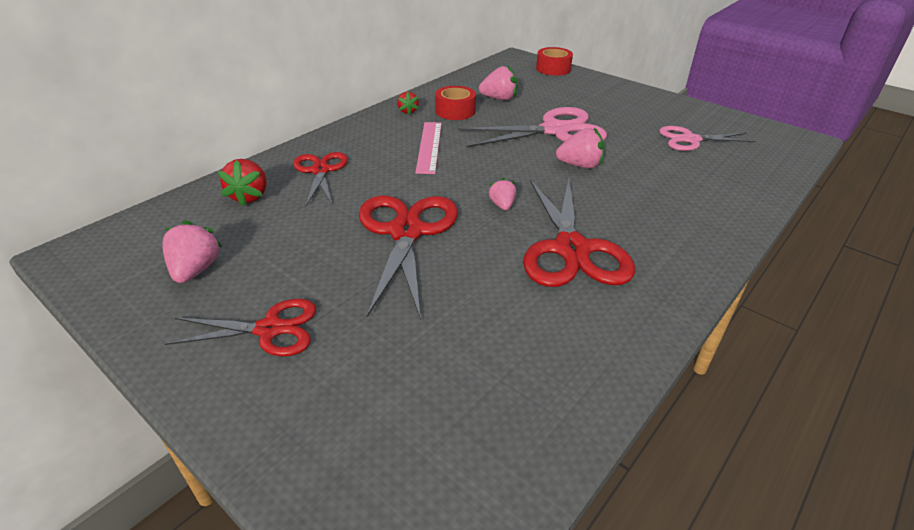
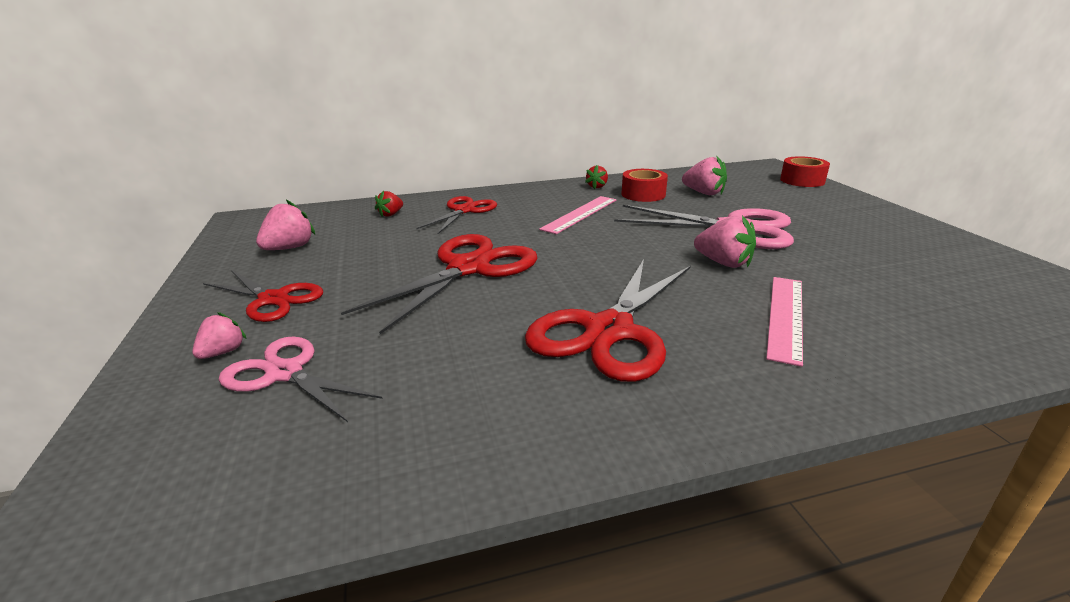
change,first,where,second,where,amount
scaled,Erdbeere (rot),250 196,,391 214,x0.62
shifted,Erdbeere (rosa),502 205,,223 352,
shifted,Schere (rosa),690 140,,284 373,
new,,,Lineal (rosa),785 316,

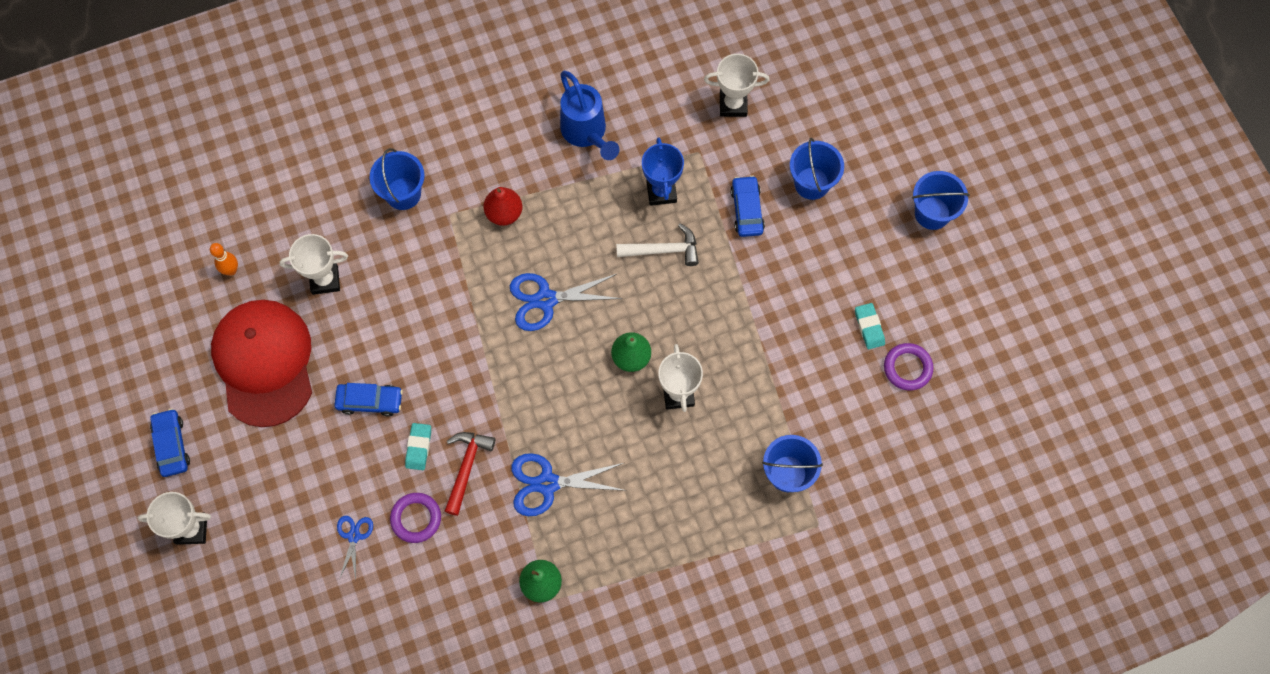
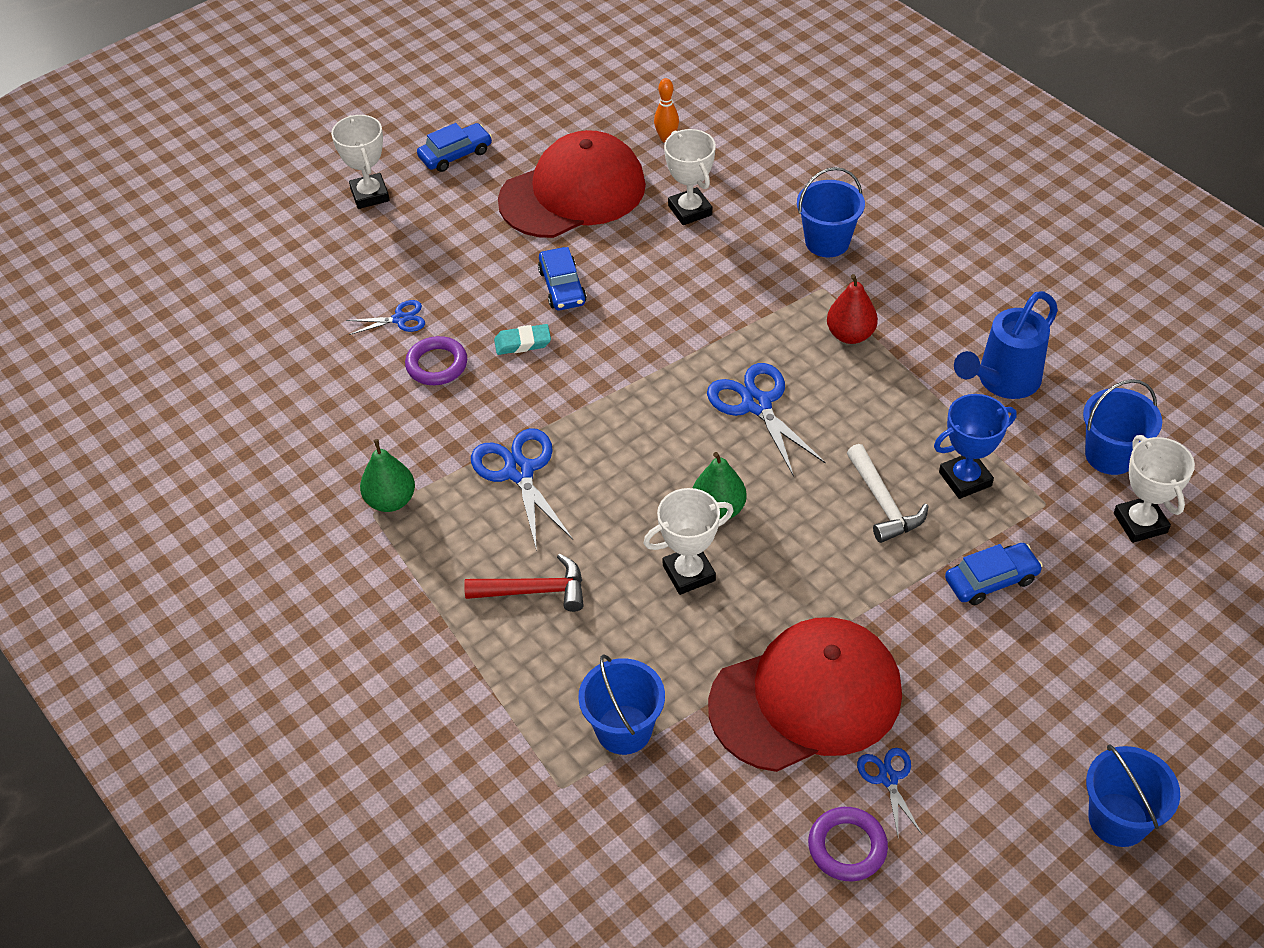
change,first,where,second,where,amount
shifted,Hammer (rot),466 467,,535 590,
shifted,Eimer (blau),812 183,,1110 455,
swapped,Radiergummi (türkis),869 327,Schere (blau),888 778,
new,,,Kappe (rot),806 698,

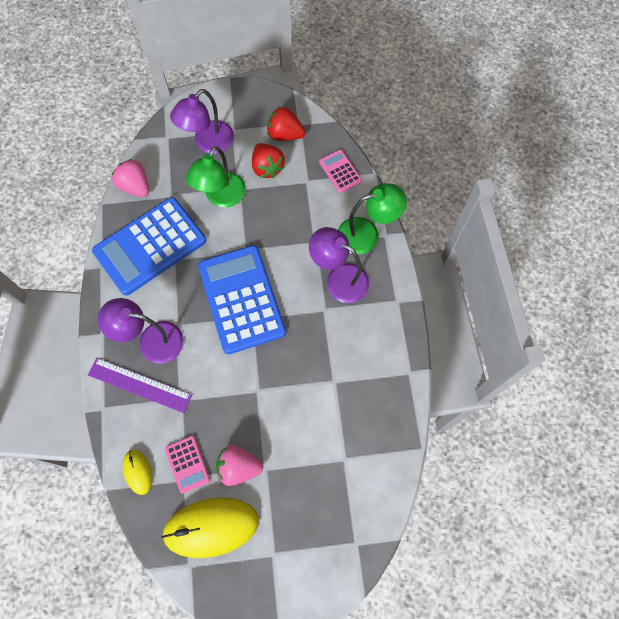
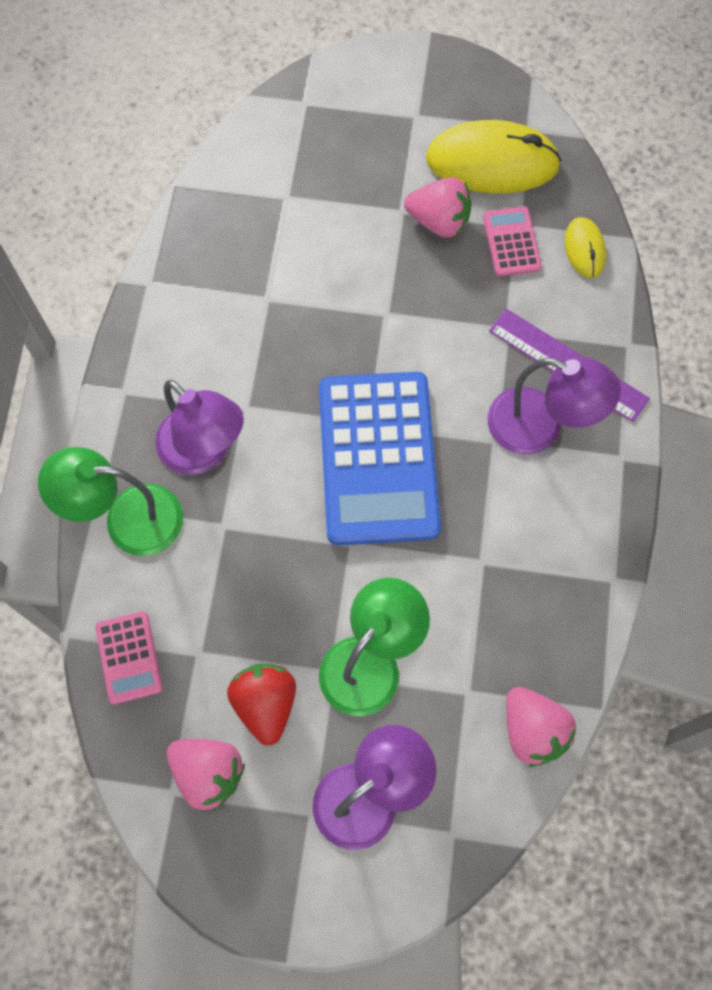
change,first,where,second,where,amount
gone,Taschenrechner (blau),150 246,,,
repainted,Erdbeere (rot),285 134,Erdbeere (rosa),208 773,

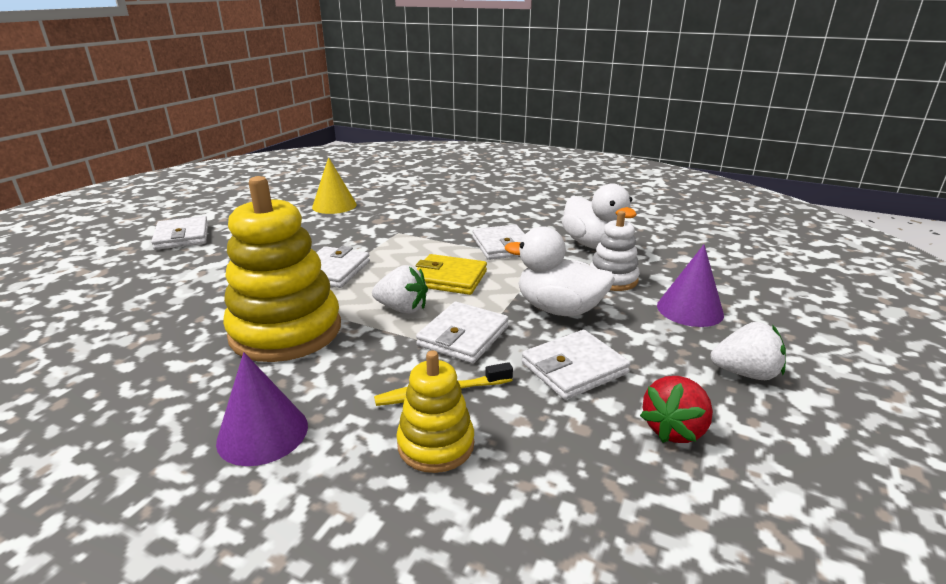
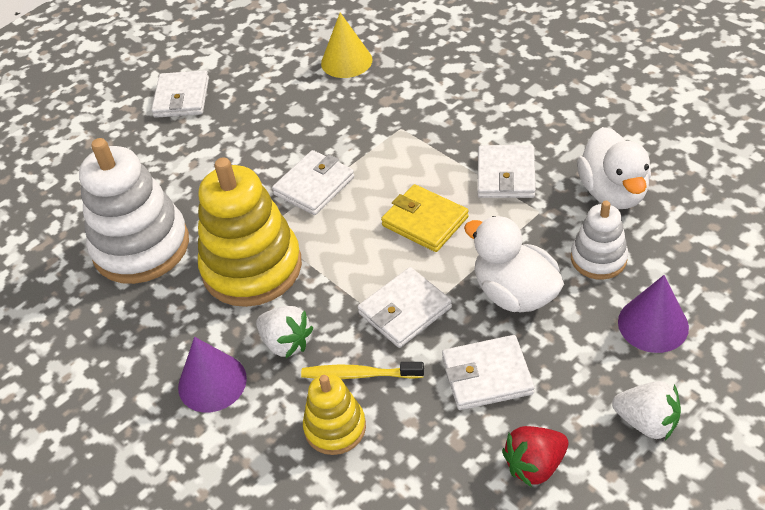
change,first,where,second,where,amount
shifted,Erdbeere (weiß),402 309,,286 343,
new,,,Stapelspielzeug (weiß),141 247,

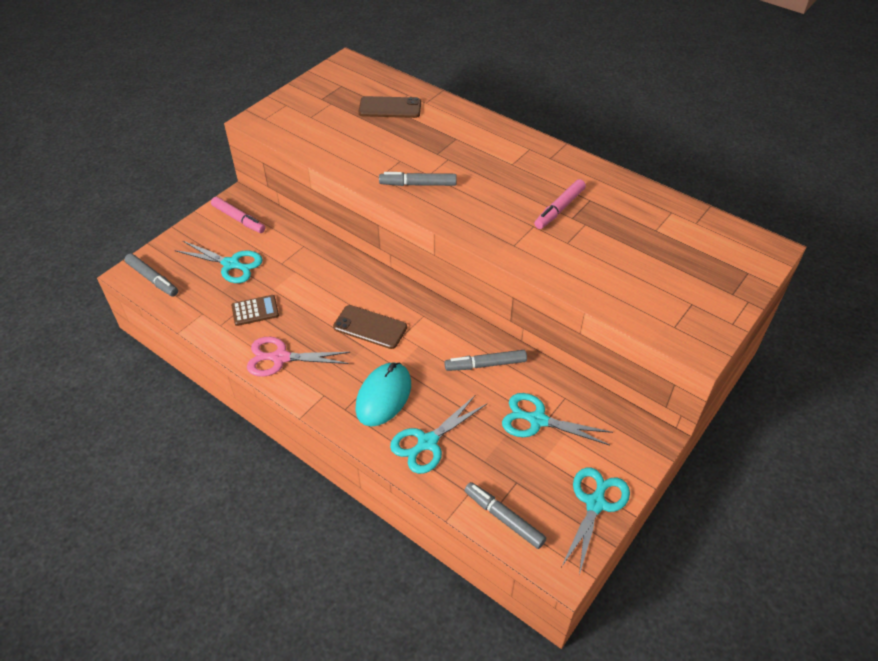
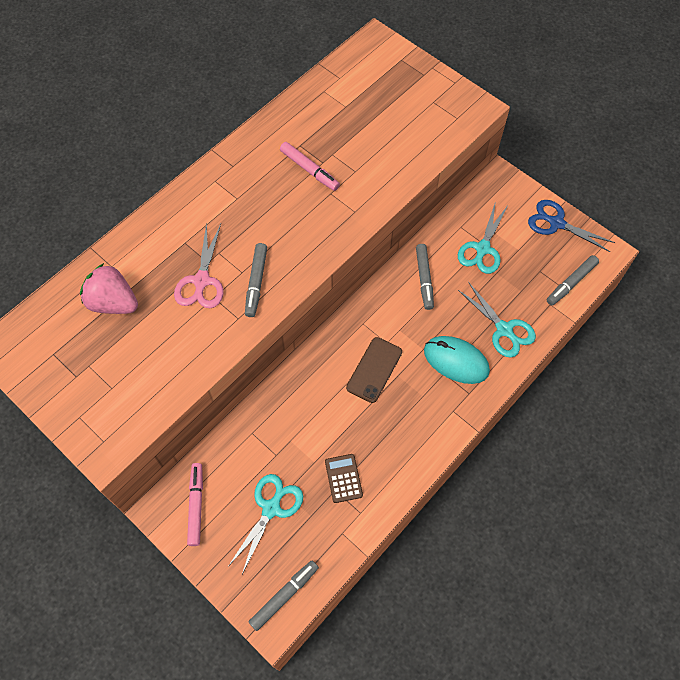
change,first,where,second,where,amount
rotated,Filzstift (rosa),238 219,,196 506,45 degrees counterclockwise
shifted,Schere (rosa),280 358,,201 281,
swapped,Handy (braun),390 108,Erdbeere (rosa),113 302,
repainted,Schere (türkis),595 503,Schere (blau),556 223,

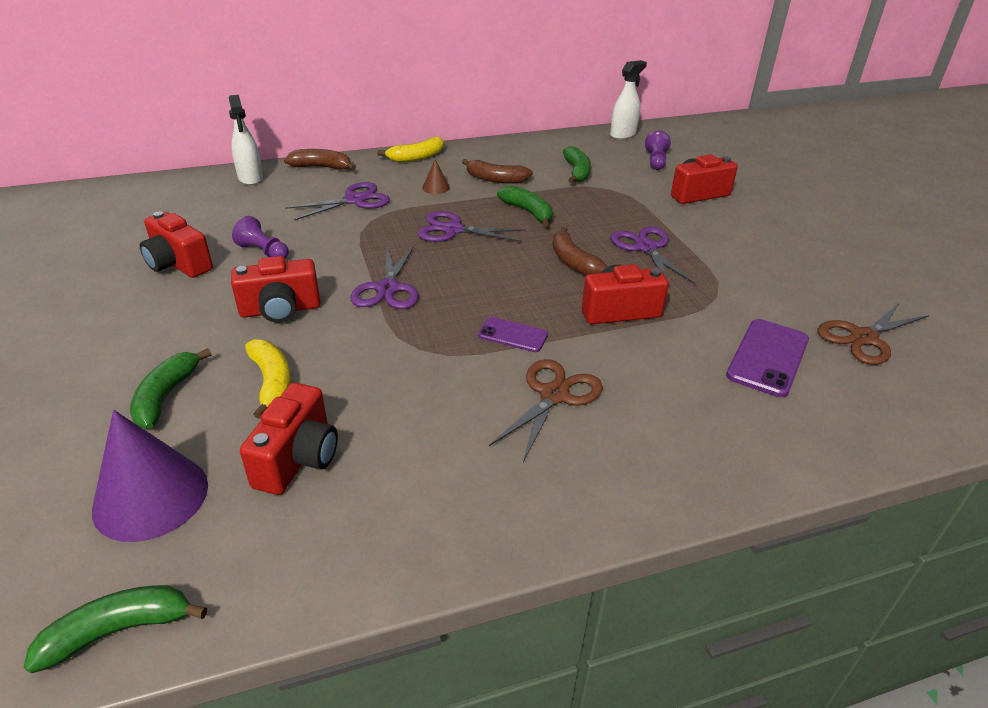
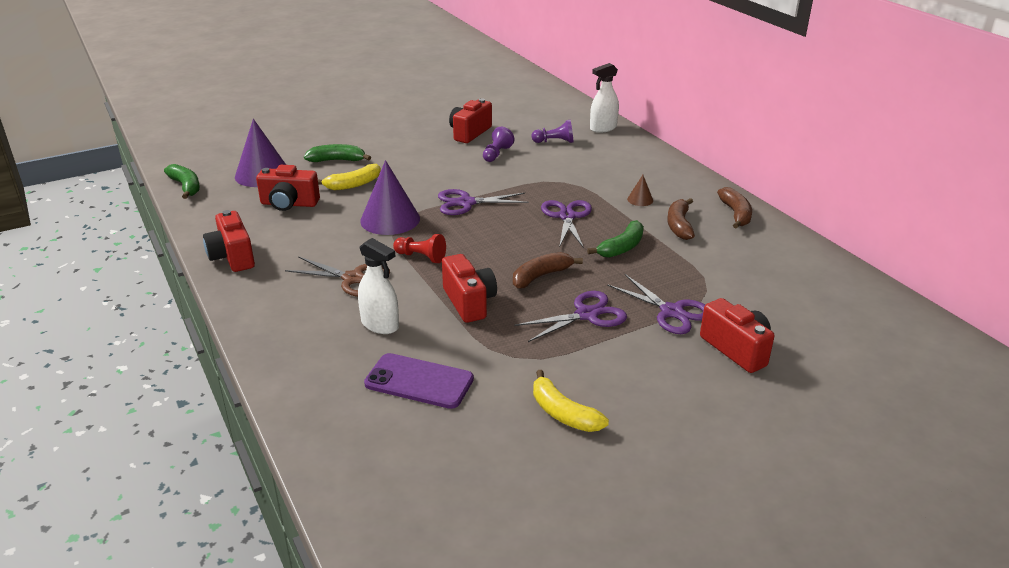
change,first,where,second,where,amount
shifted,Kamera (rot),280 310,,232 257,
shifted,Banane (braun),322 167,,735 214,
shifted,Schere (lila),355 200,,671 312,
shifted,Banane (gelb),416 157,,563 413,
swapped,Handy (lila),513 335,Bauer (rot),421 257,
gone,Banane (grün),577 172,,,
shifted,Sprühflasche (weiß),623 134,,380 325,
shifted,Bauer (lila),656 161,,555 142,
gone,Schere (braun),863 338,,,
new,,,Kegel (lila),390 219,

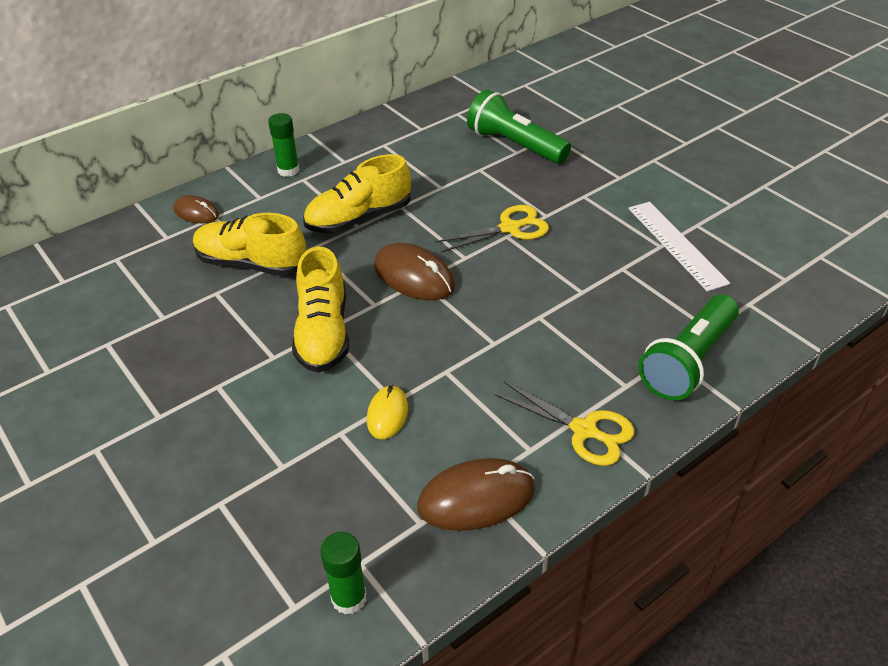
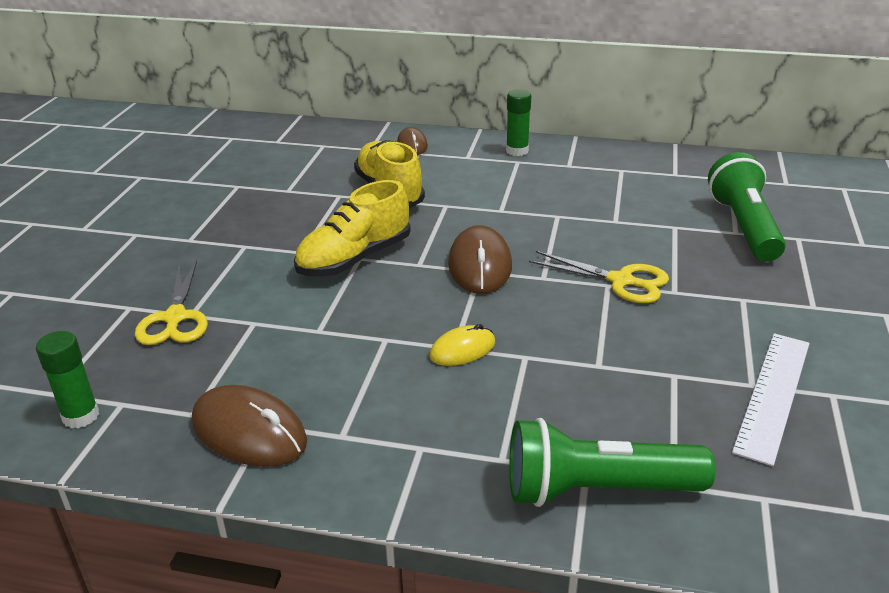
change,first,where,second,where,amount
gone,Schuh (gelb),359 218,,,
shifted,Computermaus (gelb),387 414,,462 349,
shifted,Schere (gelb),584 430,,175 318,

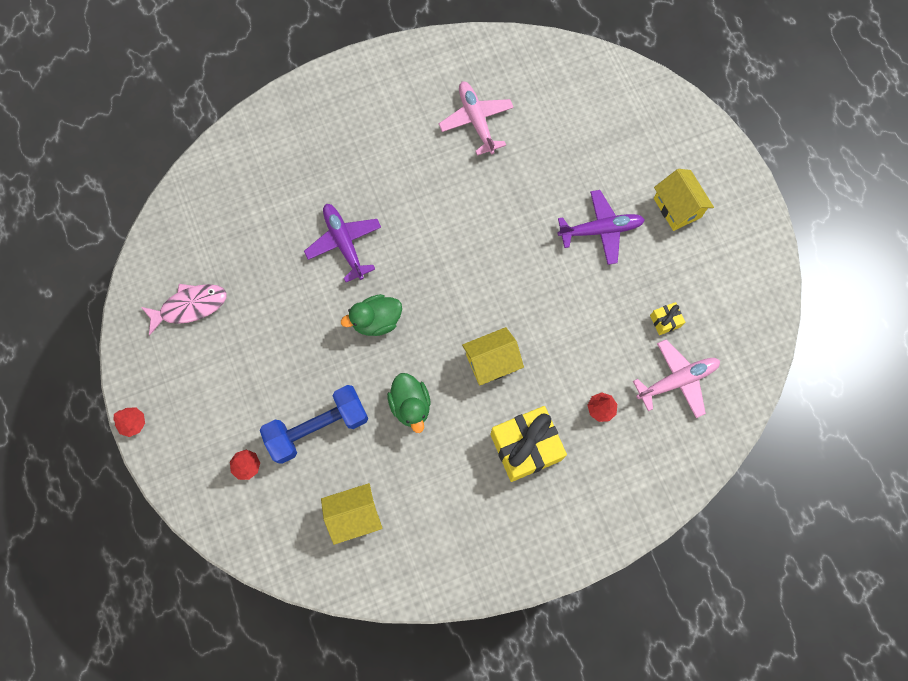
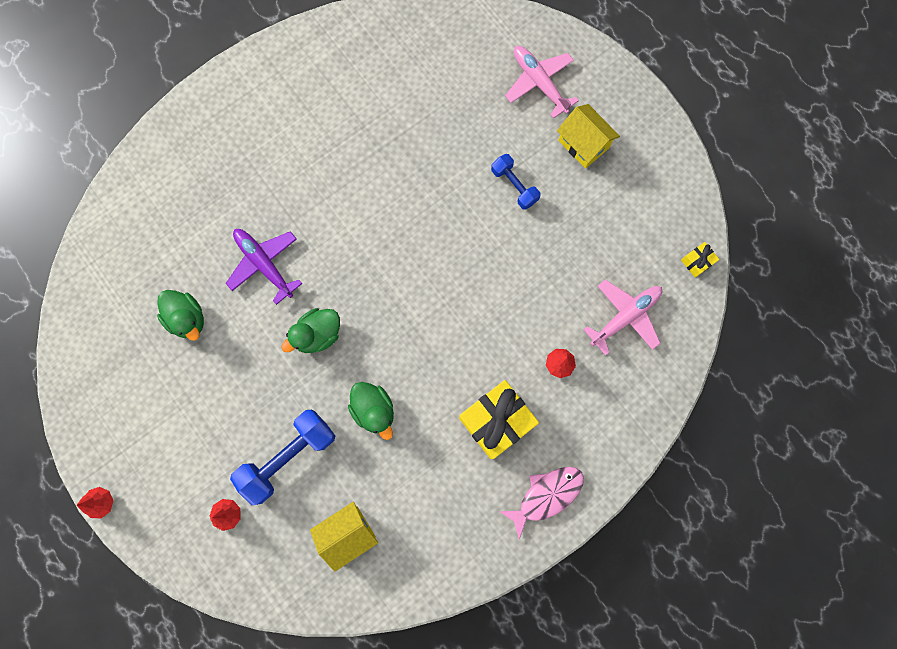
change,first,where,second,where,amount
shifted,Fisch (rosa),190 307,,546 495,
shifted,Flugzeug (rosa),476 121,,539 83,
gone,Haus (gelb),491 362,,,
swapped,Flugzeug (lila),600 230,Hantel (blau),514 186,
shifted,Geschenk (gelb),665 321,,697 262,
new,,,Ente (grün),187 318,

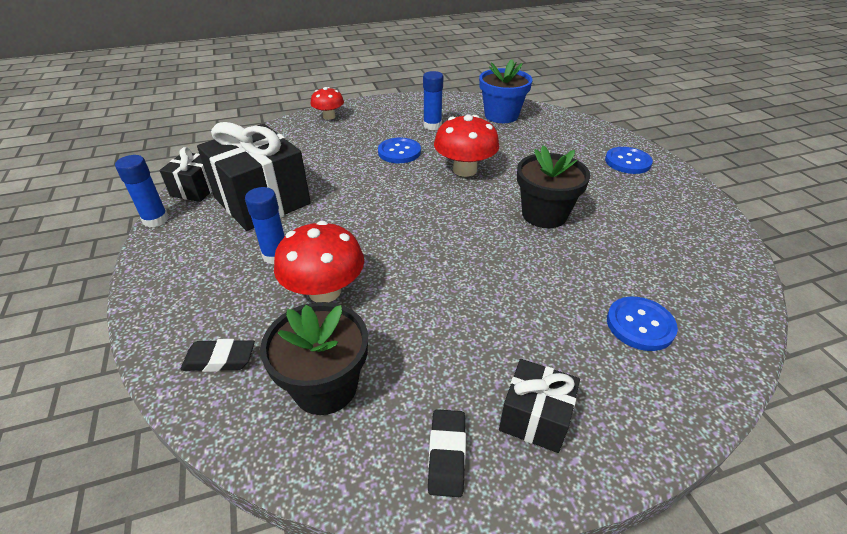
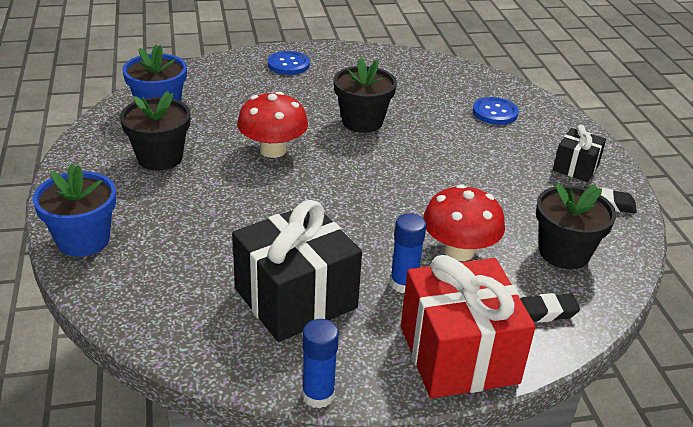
change,first,where,second,where,amount
gone,Geschenk (schwarz),196 189,,,
rotated,Radiergummi (schwarz),220 359,,544 312,75 degrees clockwise
swapped,Pilz (rot),329 116,Blumentopf (blau),83 240,
gone,Knopf (blau),399 152,,,
swapped,Klebestift (blau),432 126,Blumentopf (schwarz),160 158,
new,,,Geschenk (rot),458 354,

